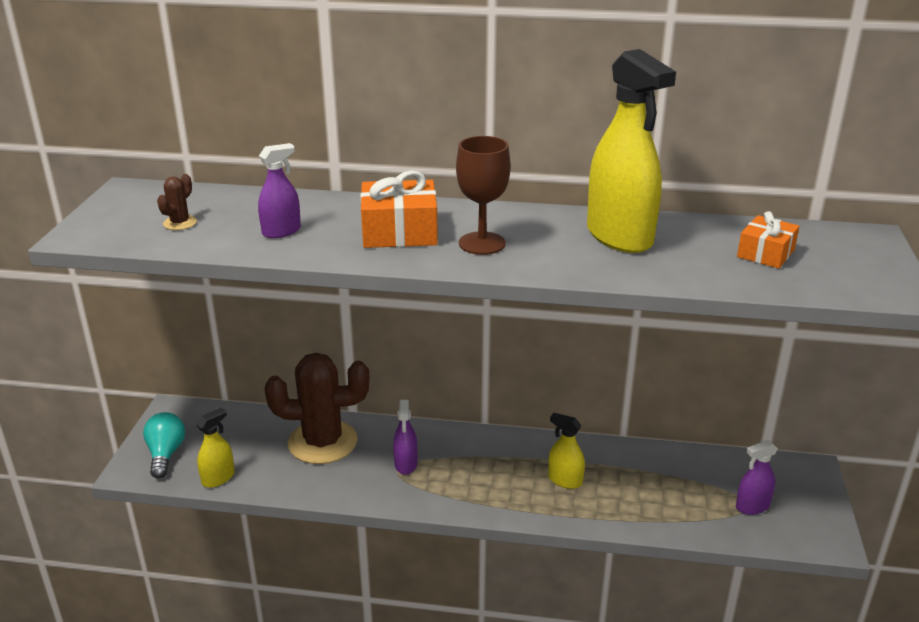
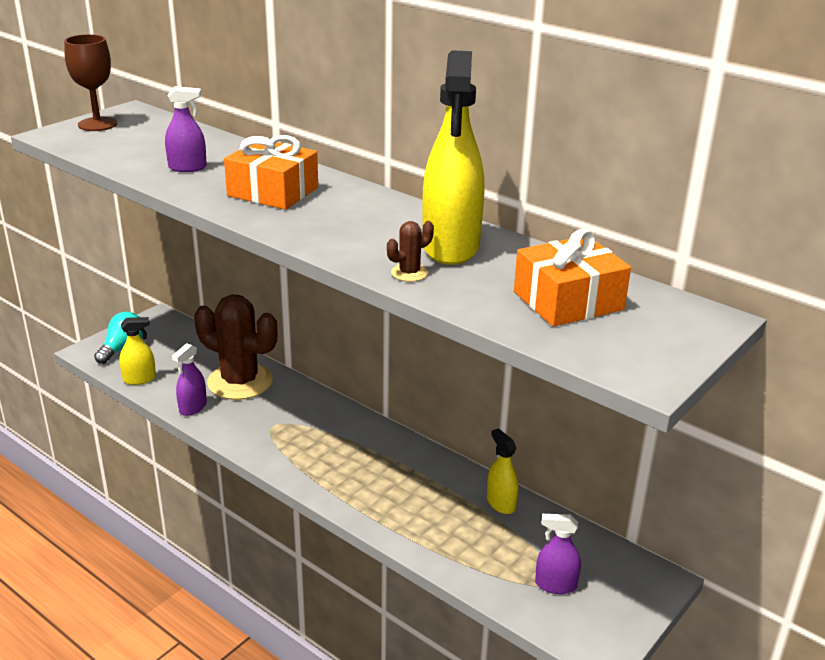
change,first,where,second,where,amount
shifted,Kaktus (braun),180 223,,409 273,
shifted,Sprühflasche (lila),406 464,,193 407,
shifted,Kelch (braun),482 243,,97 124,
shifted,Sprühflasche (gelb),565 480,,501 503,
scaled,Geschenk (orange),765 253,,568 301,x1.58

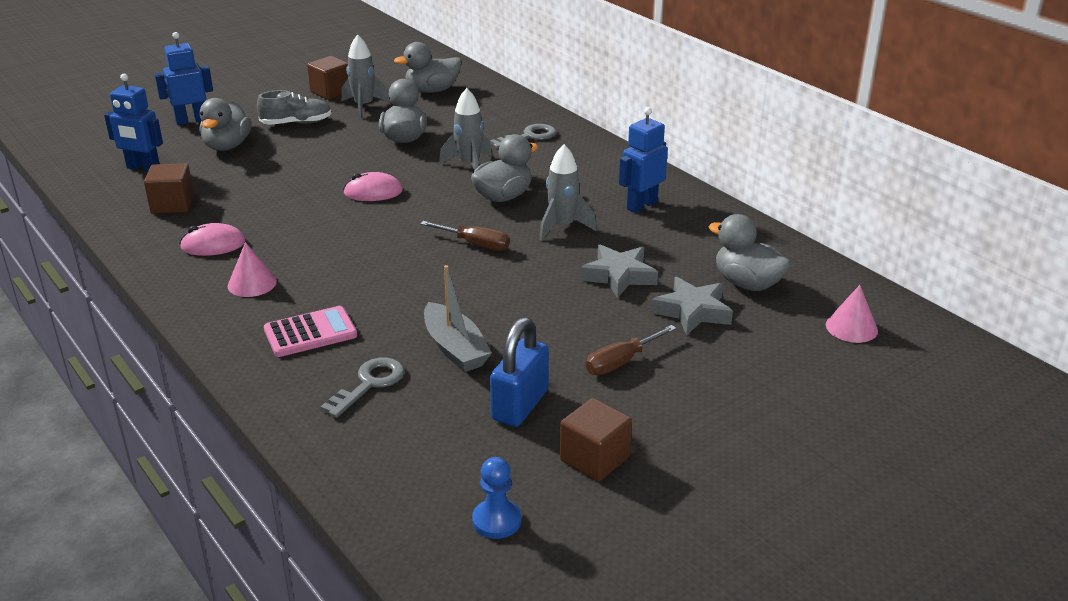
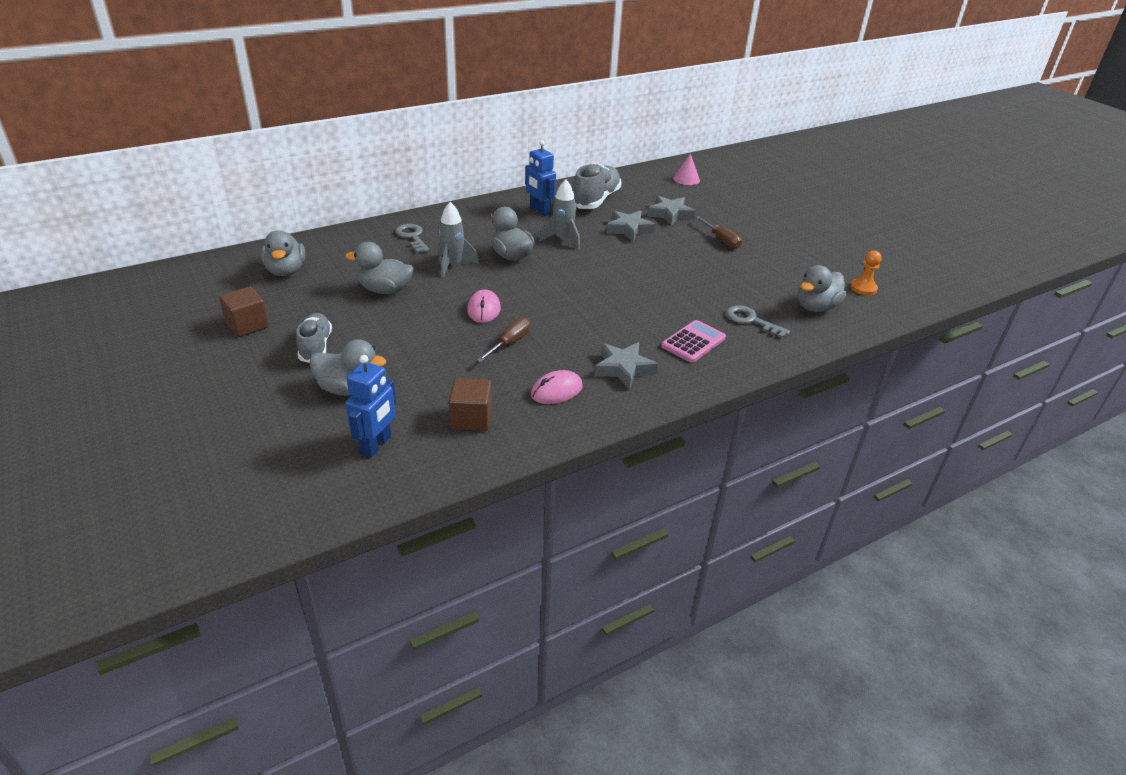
change,first,where,second,where,amount
gone,Roboter (blau),191 121,,,
rotated,Computermaus (rosa),213 245,,556 390,60 degrees clockwise
swapped,Kegel (rosa),252 283,Stern (grau),623 369,
rotated,Taschenrechner (rosa),310 333,,693 342,60 degrees clockwise
gone,Rakete (grau),364 107,,,
shifted,Schraubenzieher (braun),475 244,,509 343,
gone,Boot (grau),455 348,,,
repainted,Bauer (blau),496 521,Bauer (orange),863 288,
gone,Vorhängeschloss (blau),520 405,,,
gone,Kubus (braun),594 459,,,
shifted,Ente (grau),747 283,,816 307,
new,,,Schuh (grau),595 200,

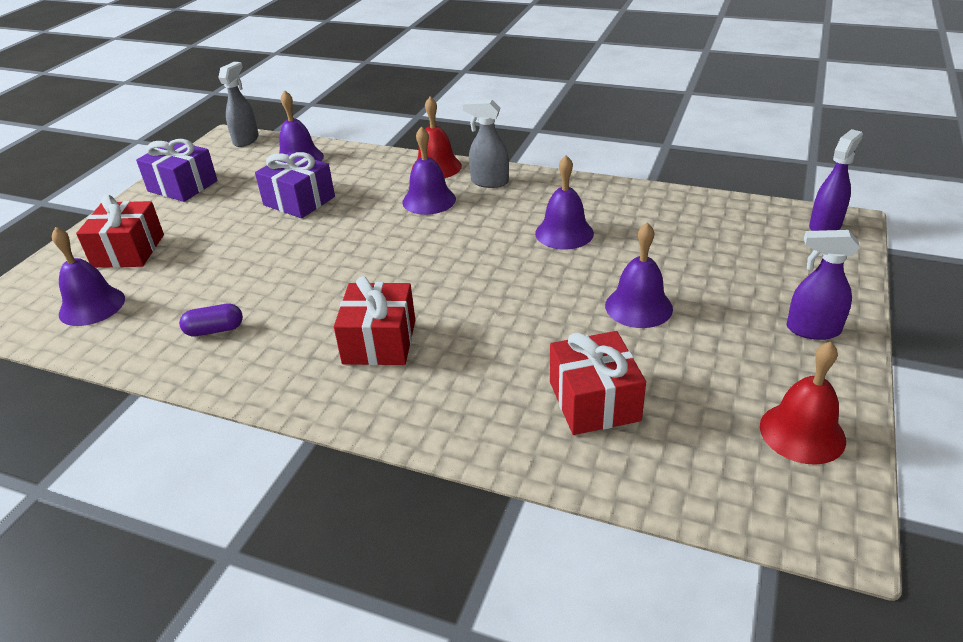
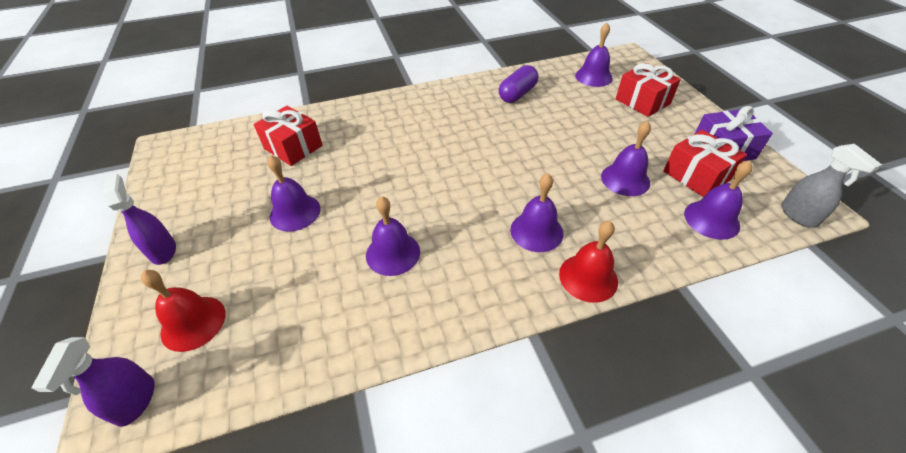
change,first,where,second,where,amount
scaled,Kapsel (lila),214 330,,517 94,x1.51
swapped,Geschenk (lila),299 201,Glocke (lila),625 179,
shifted,Geschenk (rot),379 342,,696 175,
gone,Sprühflasche (grau),489 182,,,
shifted,Glocke (rot),802 433,,193 323,
rotated,Sprühflasche (lila),812 330,,163 251,90 degrees counterclockwise

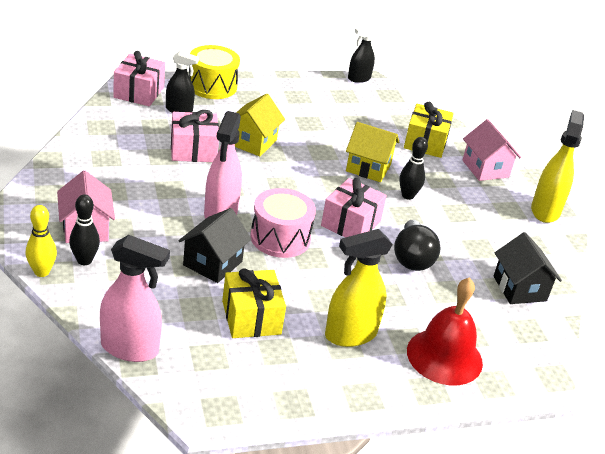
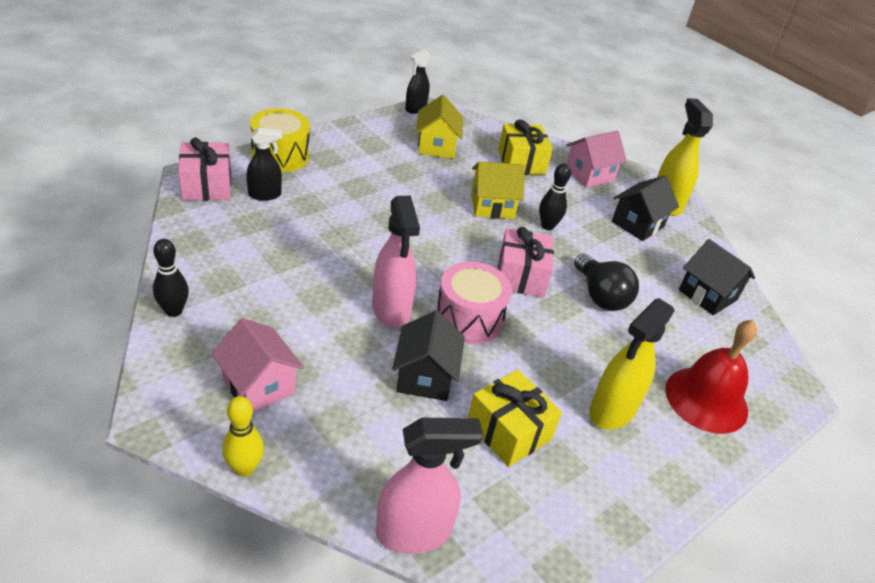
change,first,where,second,where,amount
shifted,Bowlingkegel (schwarz),84 260,,174 311,
gone,Geschenk (rosa),193 150,,,
shifted,Haus (gelb),252 142,,436 146,
rotated,Haus (rosa),485 169,,589 174,75 degrees counterclockwise
new,,,Haus (schwarz),637 224,

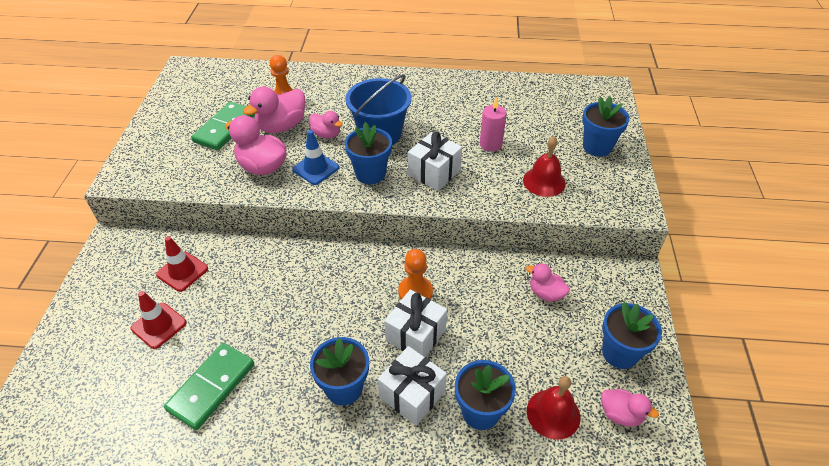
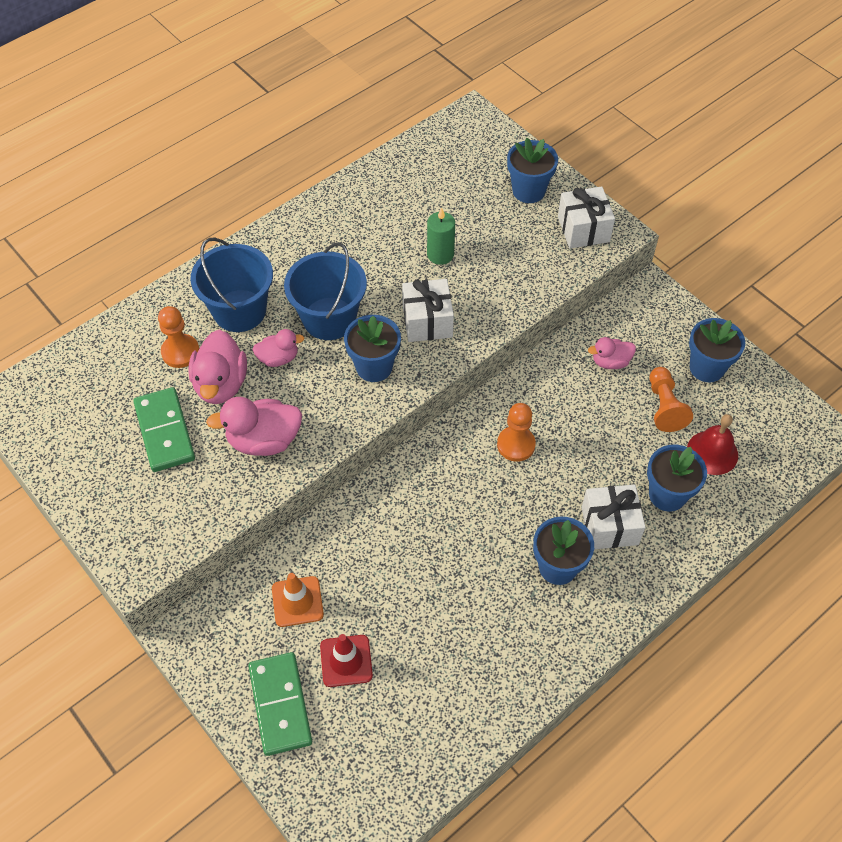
change,first,where,second,where,amount
repainted,Leitkegel (rot),182 271,Leitkegel (orange),297 601,
shifted,Dominostein (grün),211 387,,280 705,
gone,Leitkegel (blau),316 168,,,
shifted,Geschenk (weiß),415 335,,583 229,
repainted,Kerze (rosa),490 144,Kerze (grün),440 254,
gone,Glocke (rot),544 181,,,
gone,Ente (rosa),620 414,,,
new,,,Eimer (blau),239 311,
new,,,Bauer (orange),664 407,

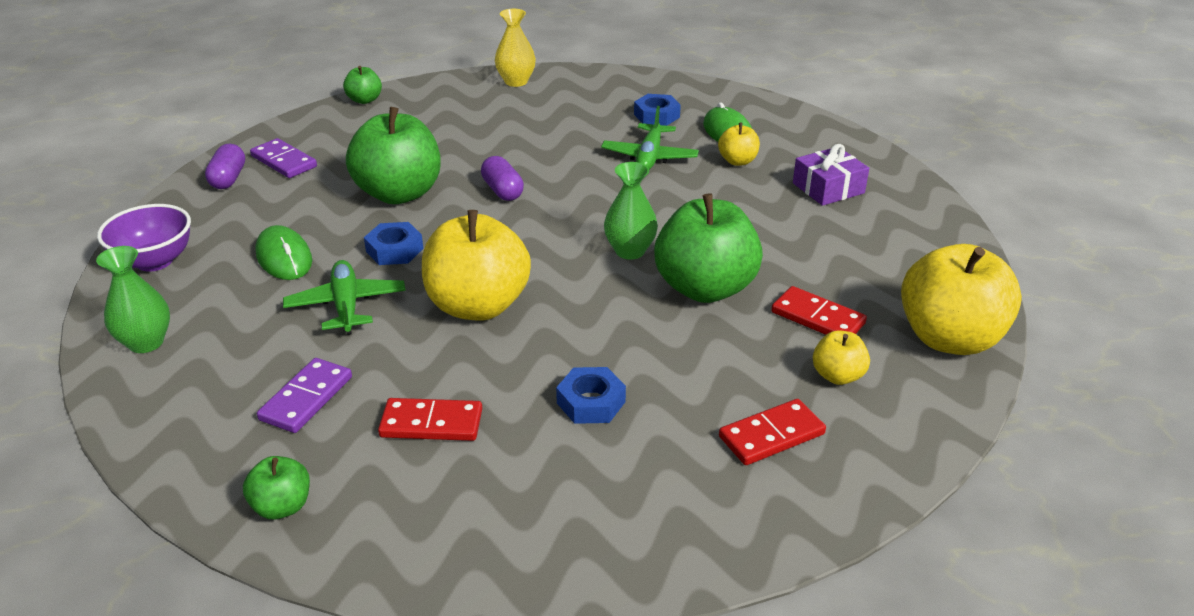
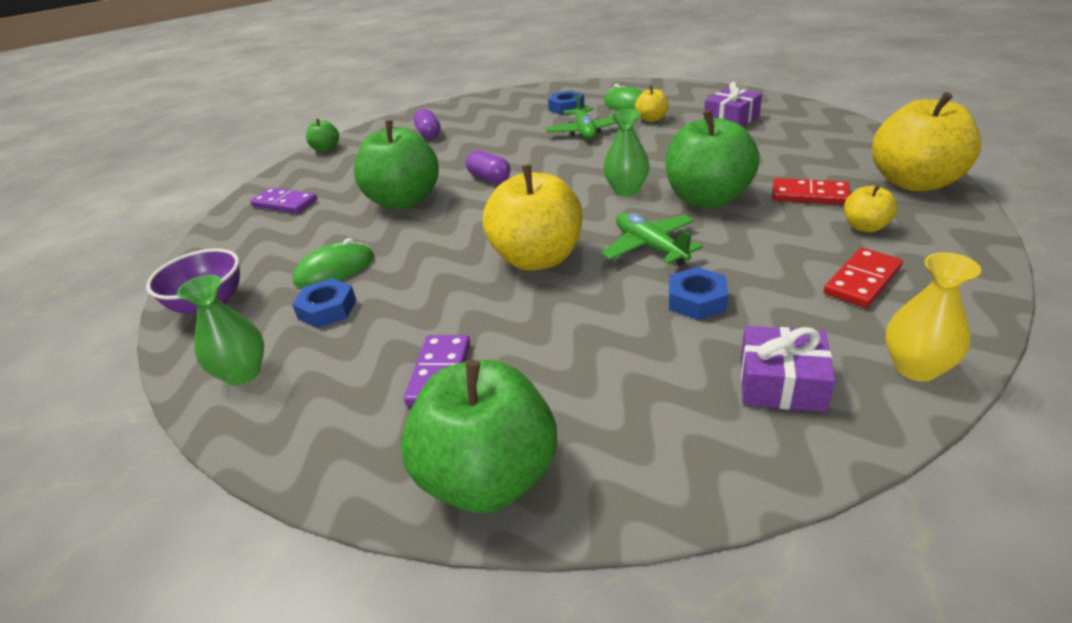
change,first,where,second,where,amount
shifted,Kapsel (lila),228 179,,429 134,
scaled,Apfel (grün),282 506,,488 477,x2.11
rotated,Computermaus (grün),284 257,,335 270,75 degrees counterclockwise
shifted,Flugzeug (grün),346 305,,650 247,
shifted,Sechskantmutter (blau),394 250,,327 309,
gone,Dominostein (rot),431 423,,,
shifted,Vase (gelb),516 81,,916 368,
new,,,Geschenk (lila),781 383,

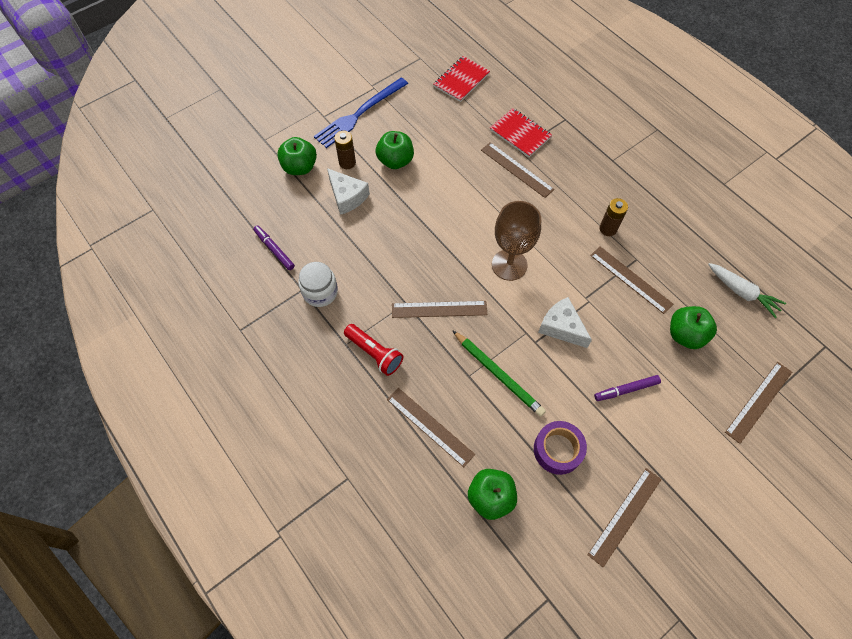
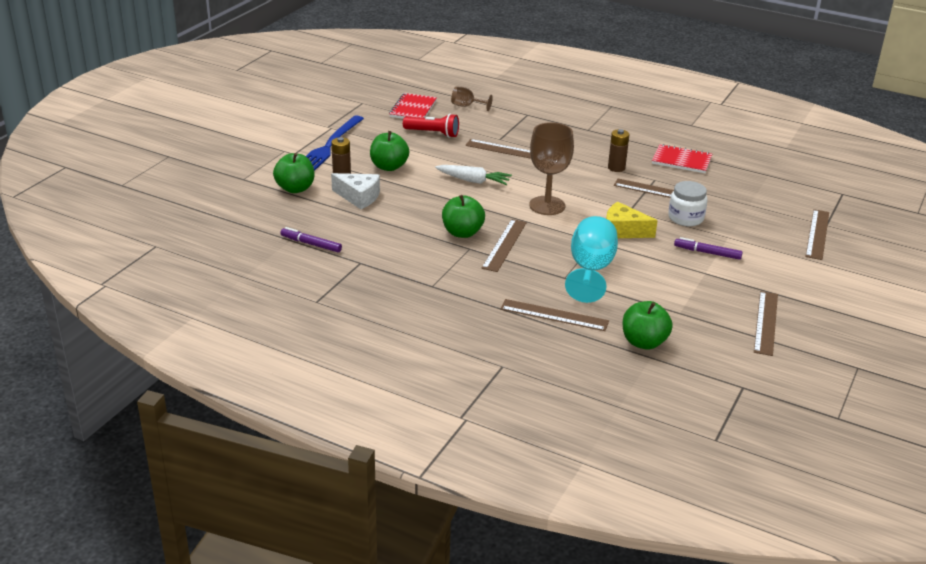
change,first,where,second,where,amount
shifted,Einmachglas (weiß),320 292,,685 218,
shifted,Taschenlampe (rot),374 353,,433 133,
rotated,Lineal (braun),439 309,,504 245,45 degrees counterclockwise
swapped,Bleistift (grün),498 374,Kelch (türkis),590 270,
shifted,Notizbuch (rot),520 134,,681 160,
gone,Klebeband (lila),558 450,,,
repainted,Käse (weiß),561 327,Käse (gelb),623 231,
rotated,Filzstift (lila),626 390,,707 253,60 degrees clockwise
shifted,Apfel (grün),685 335,,462 233,
shifted,Karotte (weiß),742 292,,473 181,
new,,,Kelch (braun),466 106,

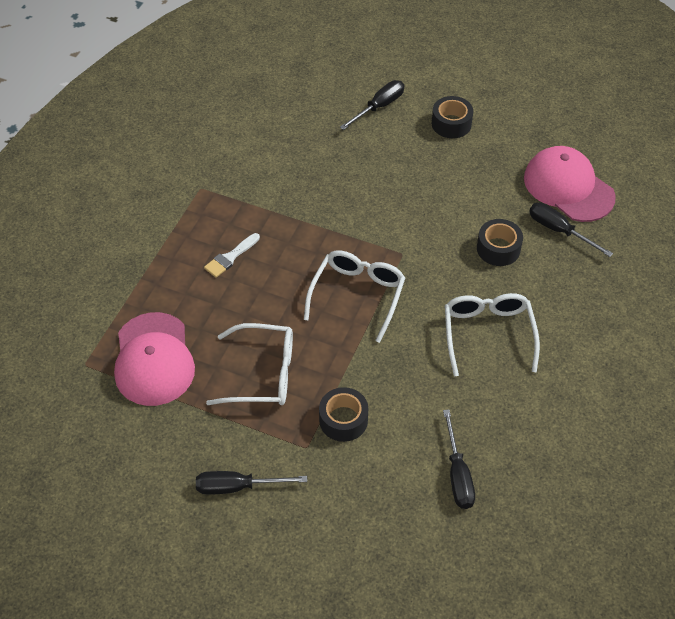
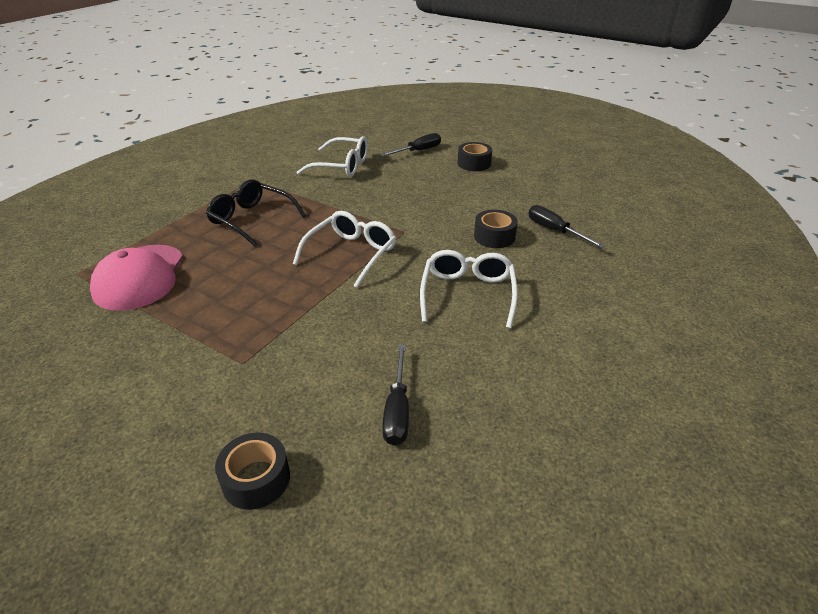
change,first,where,second,where,amount
gone,Schraubenzieher (schwarz),237 487,,,
swapped,Pinsel (weiß),230 257,Brille (schwarz),252 220,
shifted,Brille (weiß),262 374,,341 166,
shifted,Klebeband (schwarz),343 420,,256 479,
gone,Kappe (rosa),568 187,,,

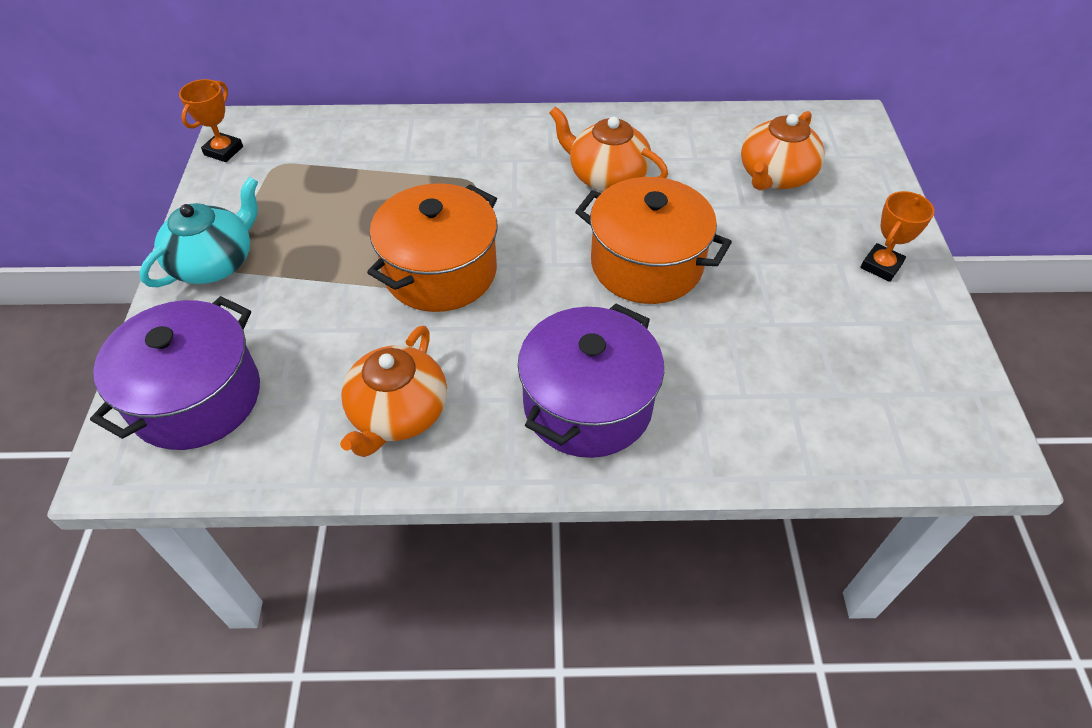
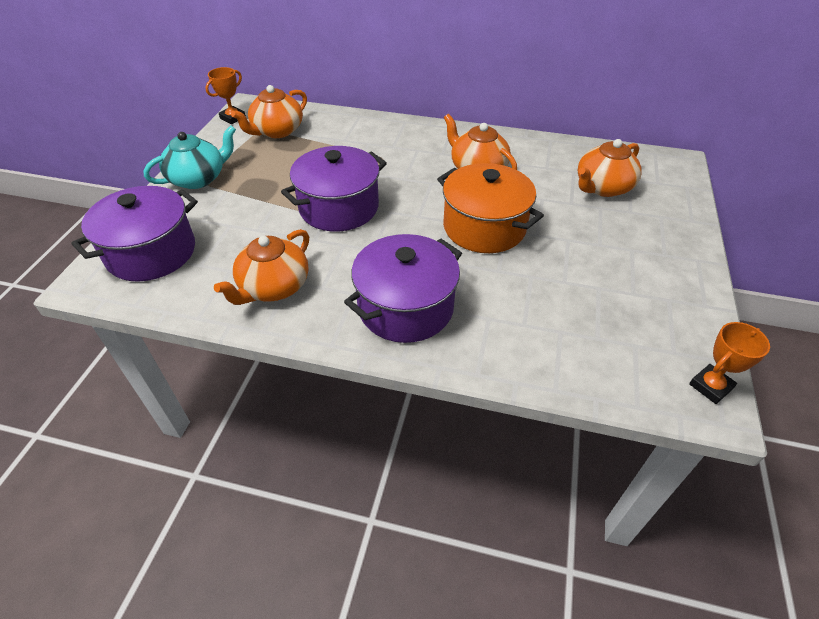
change,first,where,second,where,amount
repainted,Kochtopf (orange),440 271,Kochtopf (lila),339 207,
shifted,Pokal (orange),881 266,,710 386,
new,,,Teekanne (orange),277 131,

